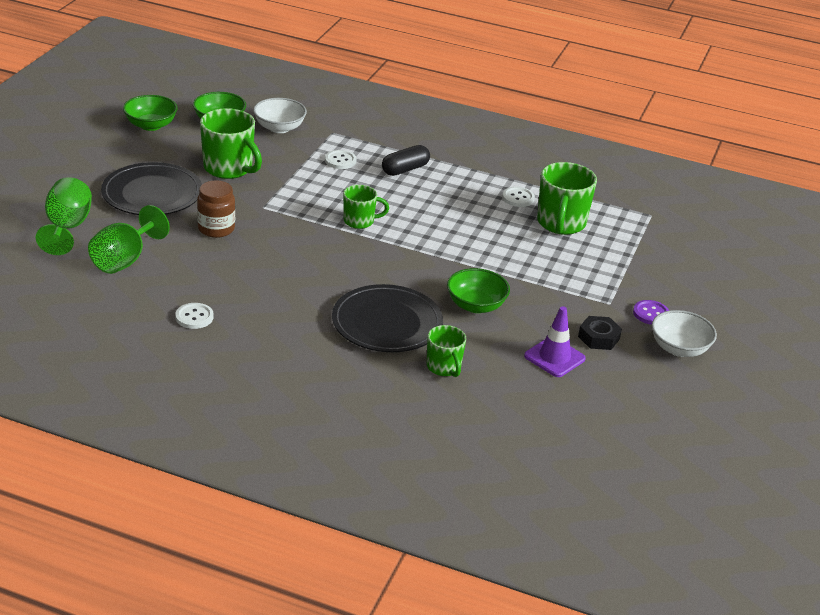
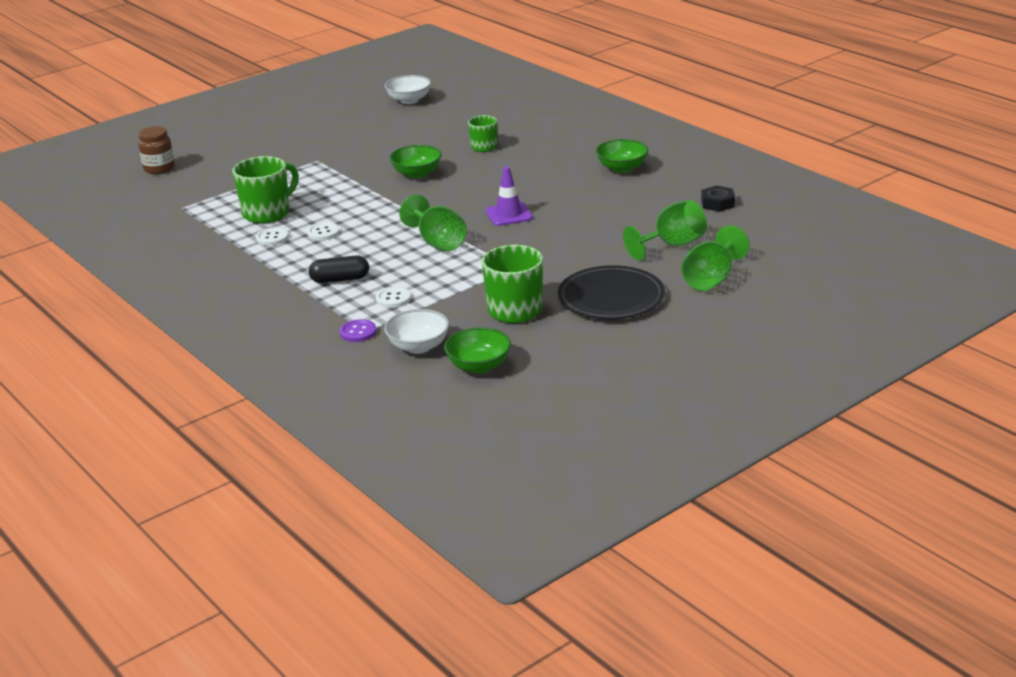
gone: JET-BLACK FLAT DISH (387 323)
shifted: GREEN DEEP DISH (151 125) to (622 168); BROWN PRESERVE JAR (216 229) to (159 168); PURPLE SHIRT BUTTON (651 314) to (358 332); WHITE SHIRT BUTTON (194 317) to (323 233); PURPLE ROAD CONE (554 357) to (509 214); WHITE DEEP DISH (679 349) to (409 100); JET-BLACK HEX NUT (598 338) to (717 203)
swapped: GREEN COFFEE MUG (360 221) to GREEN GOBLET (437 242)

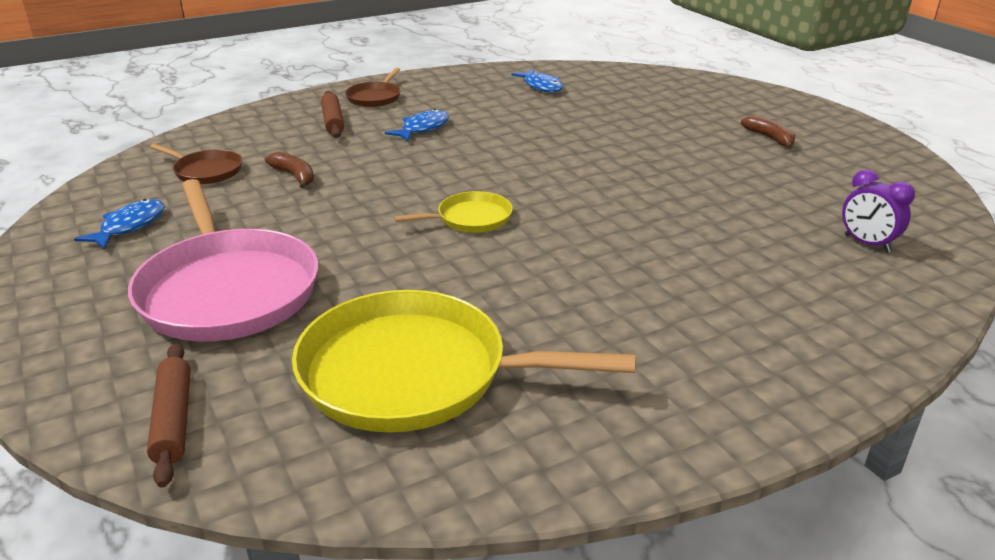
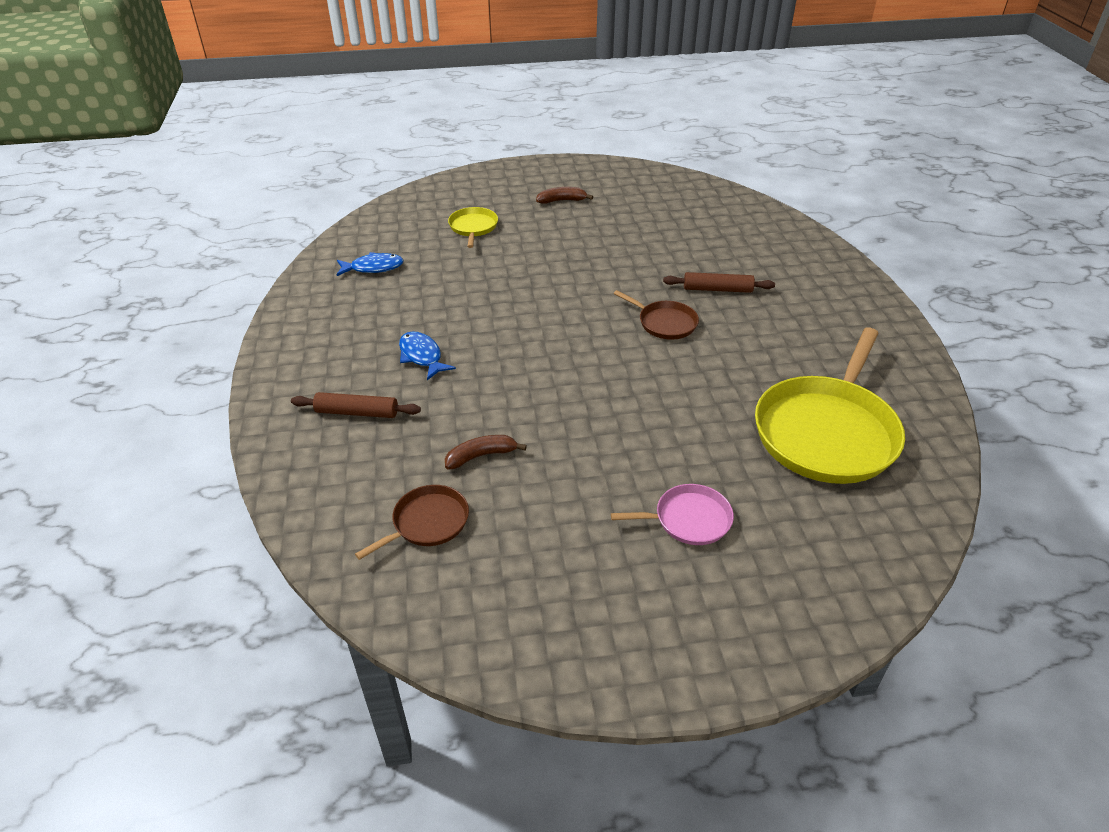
gone: PURPLE BEDSIDE CLOCK (867 244); BLUE TOY FISH (129 226)
shifted: BROWN SKILLET (375 97) to (665 323); BRIGHT YELLOW SKILLET (470 218) to (473 227); BROWN PASTRY ROLLER (173 420) to (717 289)
scaled: PINK SKILLET (227 290) = (688 519) x0.48

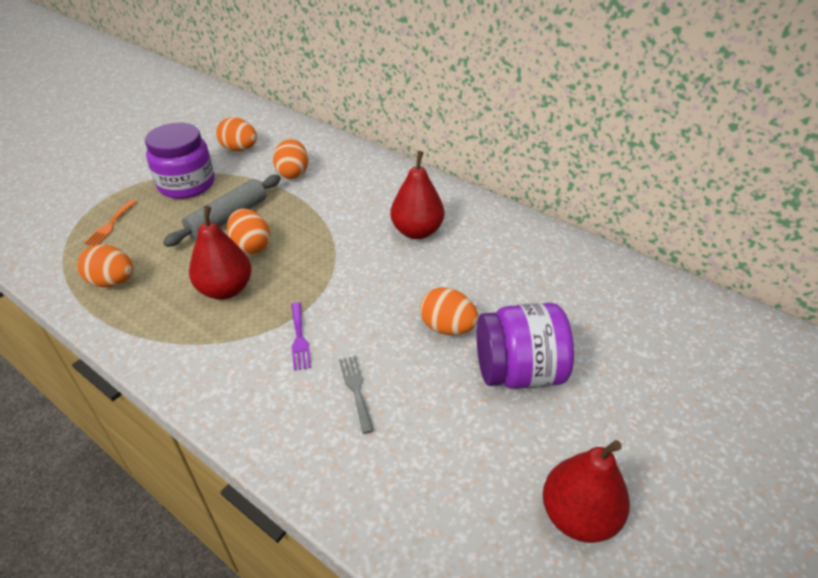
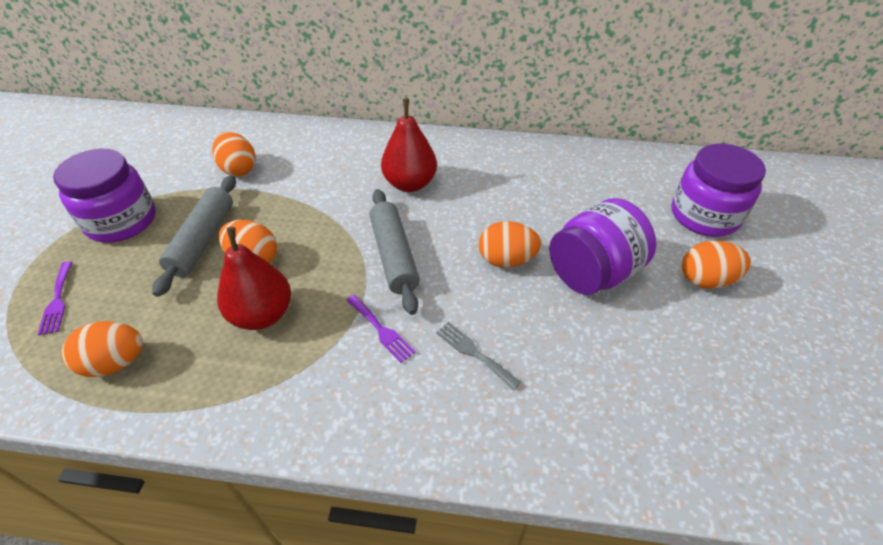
gone: CRIMSON PEAR FRUIT (578 516)
new: PURPLE PRESERVE JAR (704 216); GRAY PASTRY ROLLER (394 256)
shifted: ORANGE TOY EGG (239 149) to (706 280)
repainted: ORANGE FORK (110 225) to PURPLE FORK (57 300)

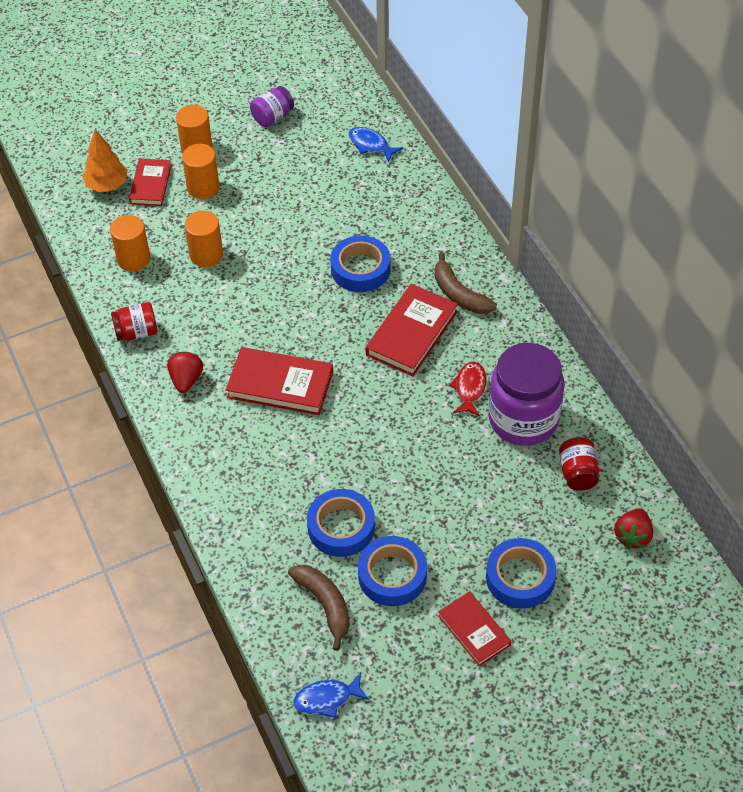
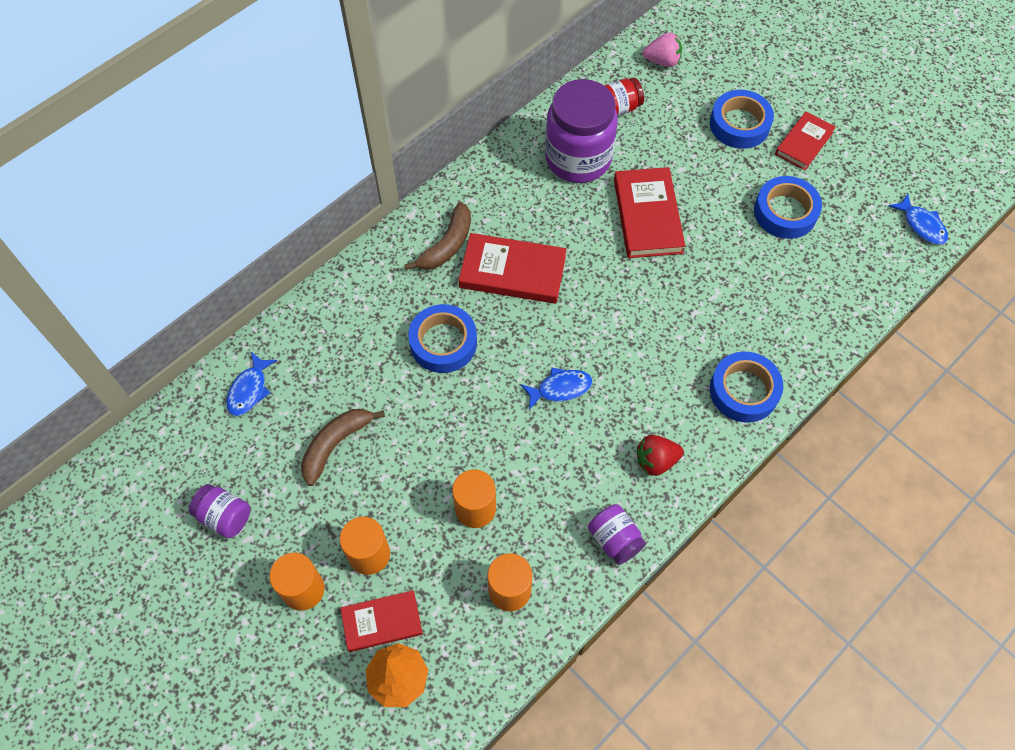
gone: CRIMSON TOY FISH (469 388)
new: BLUE TOY FISH (560 388)
shifted: CRIMSON BOOK (280 384) to (647 216); BLUE TAPE (341 527) to (744 391); BROWN BANANA FRUIT (325 605) to (336 445)
repainted: CRIMSON PRESERVE JAR (136 332) to PURPLE PRESERVE JAR (614 540); CRIMSON TOY STRAWBERRY (632 536) to PINK TOY STRAWBERRY (662 61)

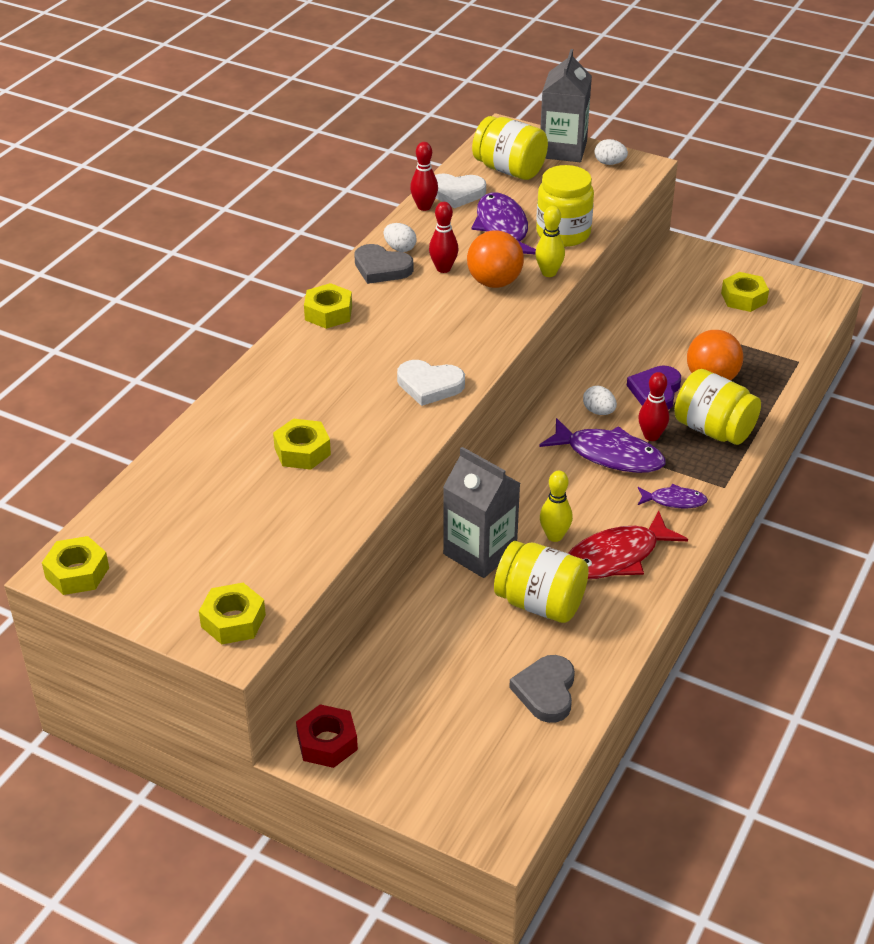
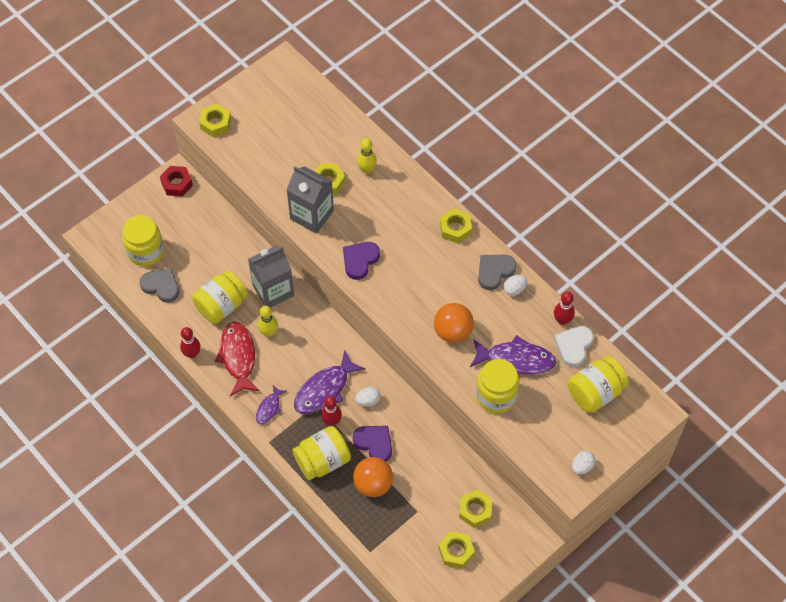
new: BRIGHT YELLOW PRESERVE JAR (146 251)
shifted: GRAY JUICE CARTON (563 150) to (312 215); CRIMSON SKITTLE (443 268) to (192 354); BRIGHT YELLOW SKITTLE (549 273) to (367 169); BRIGHT YELLOW HEX NUT (77 573) to (475 510)
repainted: WHITE HEART (429 385) to PURPLE HEART (360 260)

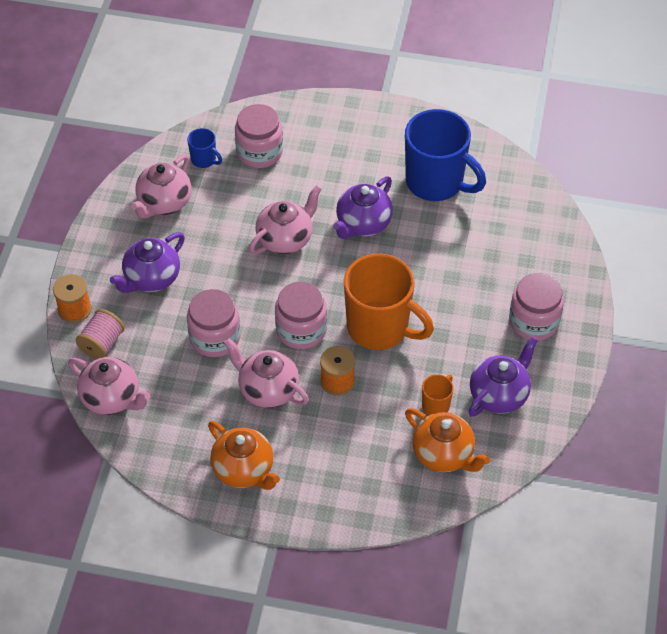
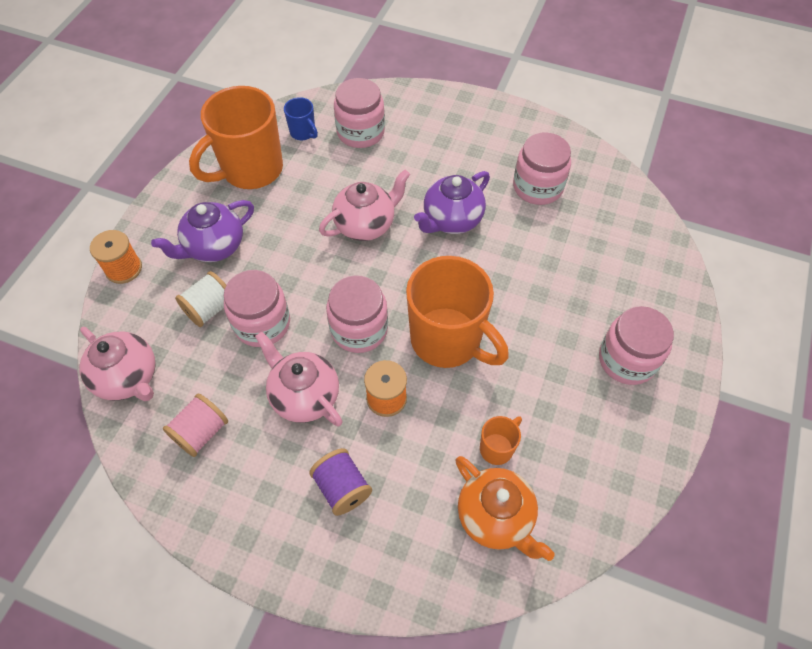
gone: PURPLE TEA POT (499 395); ORANGE TEA POT (244 470)
new: WHITE SPOOL (210 308); PURPLE SPOOL (342 488)
shifted: PINK SPOOL (102 343) to (201 432)
swapped: BLUE COFFEE MUG (436 182) to PINK PRESERVE JAR (537 187); PINK TEA POT (164 203) to ORANGE COFFEE MUG (250 170)

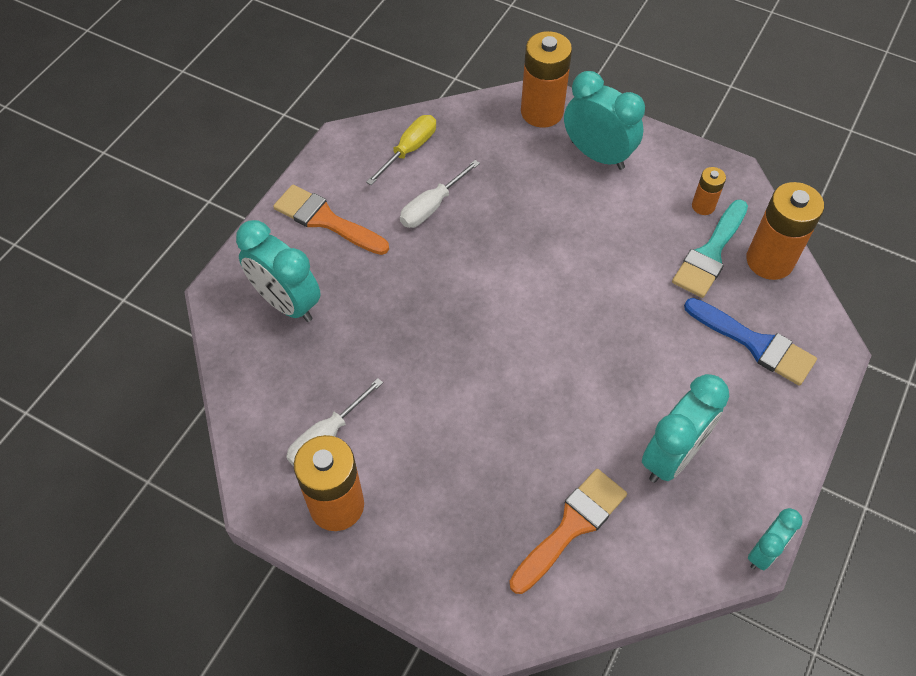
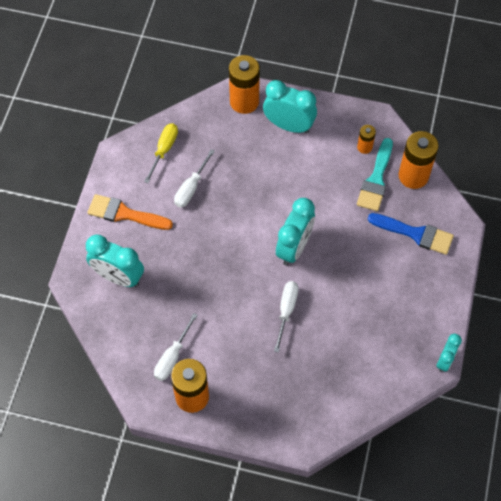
gone: ORANGE PAINTBRUSH (571 526)
new: WHITE FLAT SCREWDRIVER (286 310)
shifted: TURQUOISE BEDSIDE CLOCK (672 456) to (294 247)

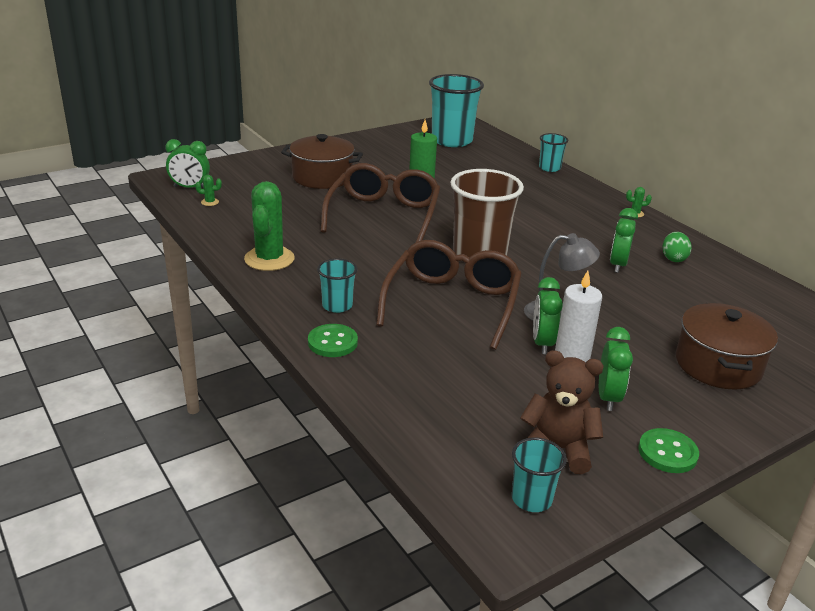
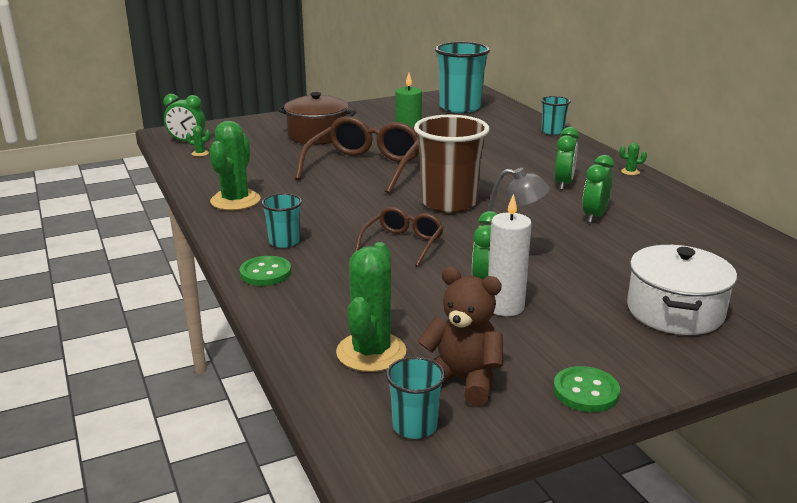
gone: GREEN TOY EGG (673 258)
new: GREEN SAGUARO CACTUS (371 352)
shifted: GREEN BEDSIDE CLOCK (608 397) to (563 184)
repainted: BROWN STOCKPOT (718 365) to WHITE STOCKPOT (675 311)
scaled: BROWN SPECTACLES (452 303) = (403 243) x0.57

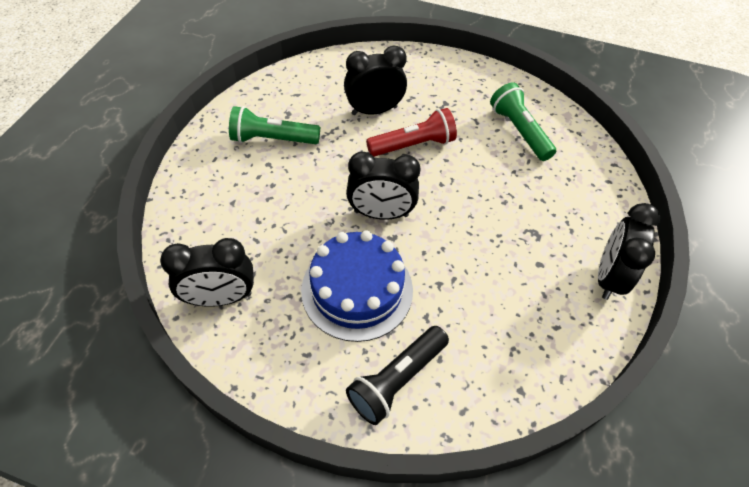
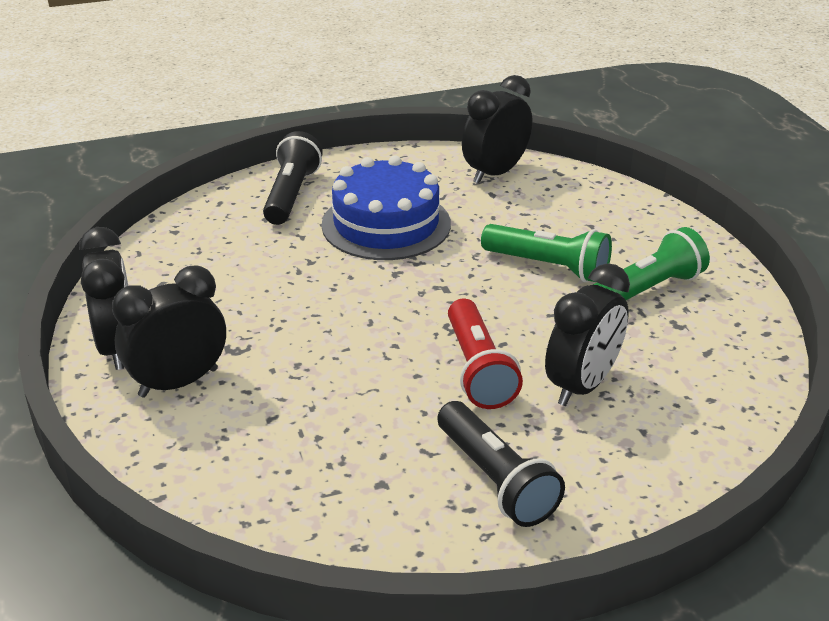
new: JET-BLACK POCKET TORCH (495 479)
shifted: GREEN POCKET TORCH (519 131) to (548 267); JET-BLACK BEDSIDE CLOCK (381 213) to (178 383)
rotated: CRIMSON POCKET TORCH (413 145) = (478 369) 45 degrees counterclockwise

